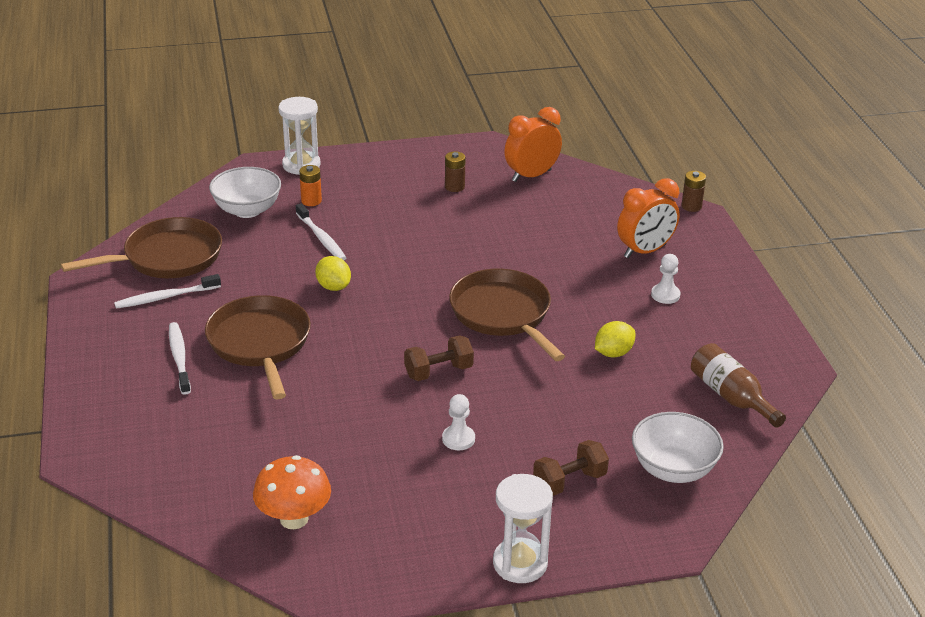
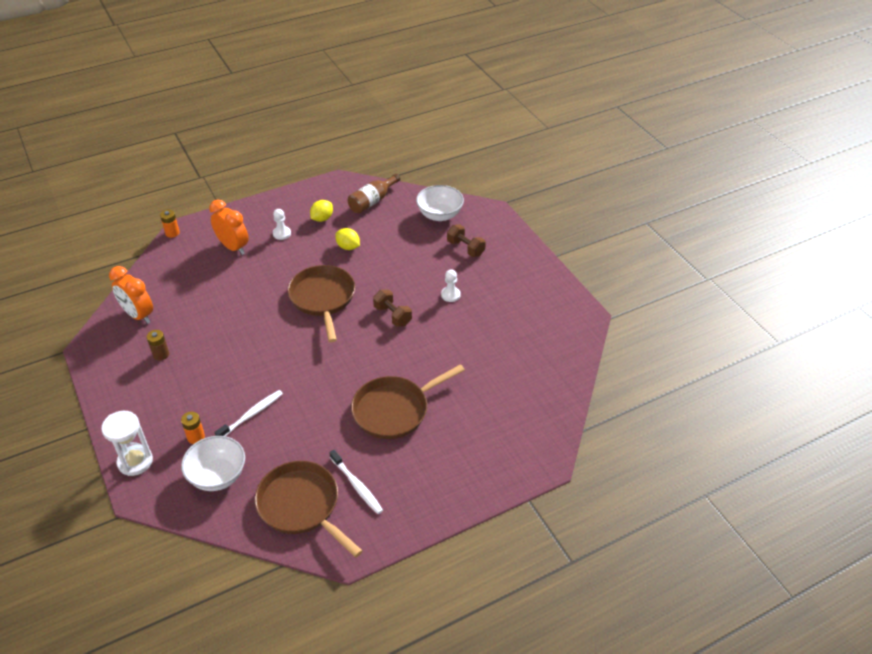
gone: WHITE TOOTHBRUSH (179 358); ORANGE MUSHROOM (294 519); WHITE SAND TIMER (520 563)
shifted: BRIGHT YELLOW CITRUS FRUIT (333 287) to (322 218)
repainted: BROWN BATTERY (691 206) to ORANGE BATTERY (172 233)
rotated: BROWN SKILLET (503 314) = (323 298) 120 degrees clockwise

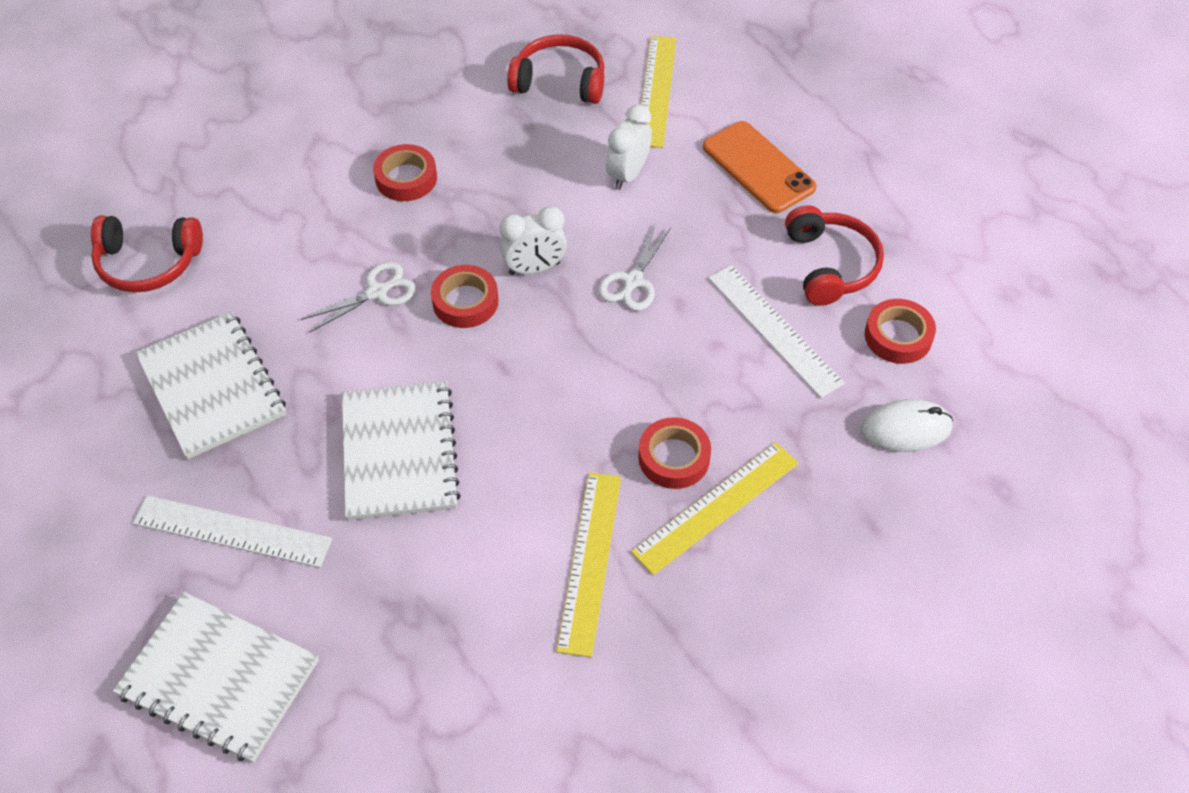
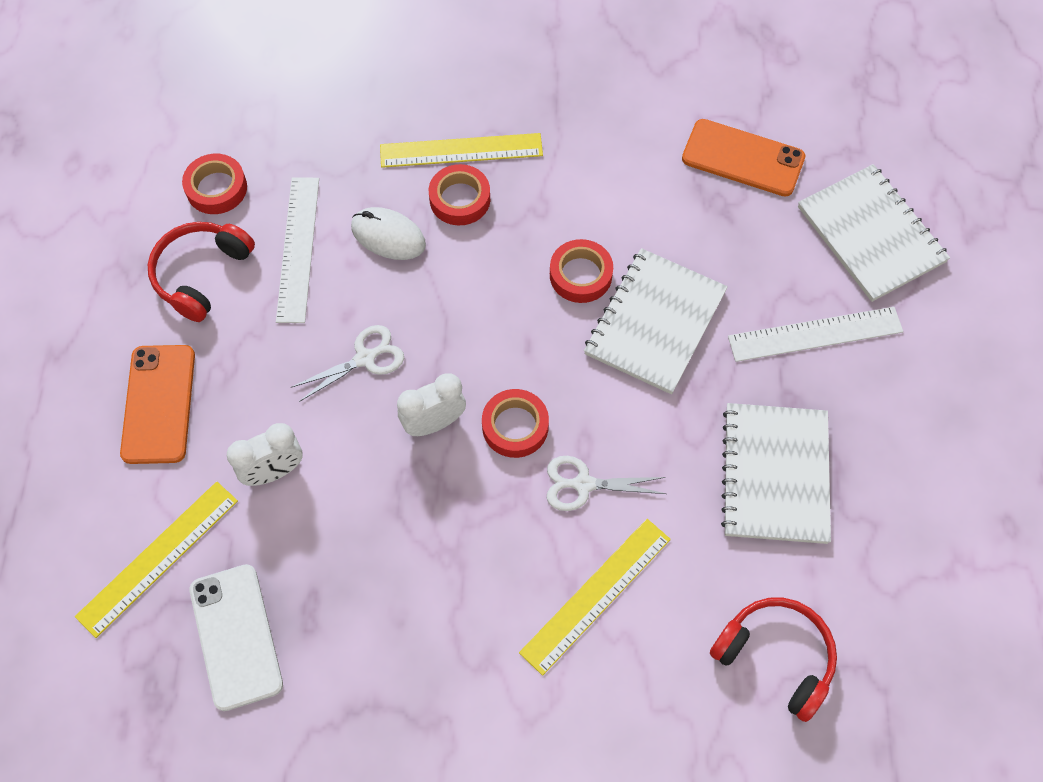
new: ORANGE PHONE (743 158)
shifted: CRIMSON TAPE (406 178) to (580 275); WHITE PC MOUSE (906 429) to (388 236); BRIGHT YELLOW STRAIGHTEDGE (590 561) to (596 595)
swapped: CRIMSON HEADPHONES (560 81) to WHITE PHONE (236 636)
rotated: WHITE BEDSIDE CLOCK (534 268) = (434 423) 45 degrees counterclockwise; WHITE STRAIGHTEDGE (232 531) = (815 334) 60 degrees counterclockwise

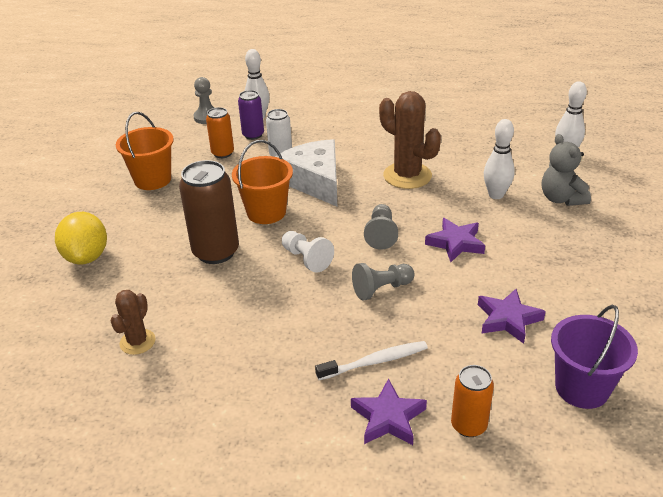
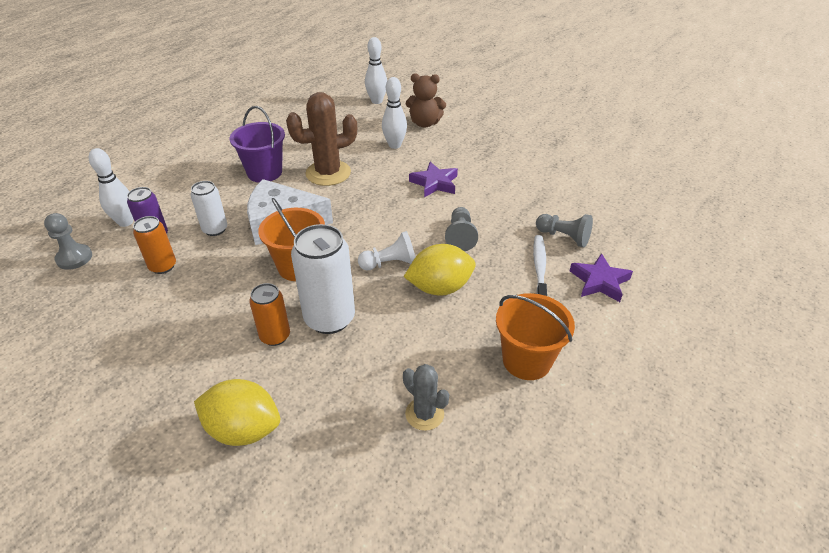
gone: PURPLE FIVE-POINTED STAR (508 319)
new: BRIGHT YELLOW CITRUS FRUIT (440 288)
shifted: ORANGE PAIL (152 180) to (526 360); GRAY CHESS PAWN (381 234) to (563 237); PURPLE PAIL (582 388) to (264 172); ORANGE CAN (468 425) to (275 336)
repainted: GRAY TEDDY BEAR (561 199) to BROWN TEDDY BEAR (425 123); BROWN CAN (216 252) to WHITE CAN (329 318); BROWN SAGUARO CACTUS (137 342) to GRAY SAGUARO CACTUS (424 414)

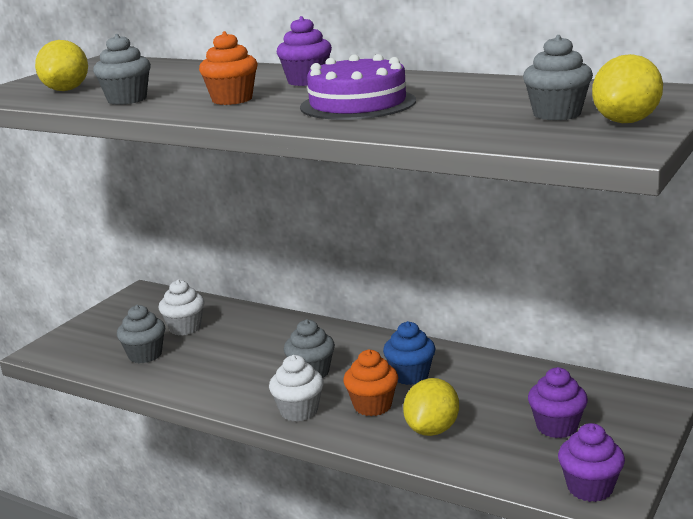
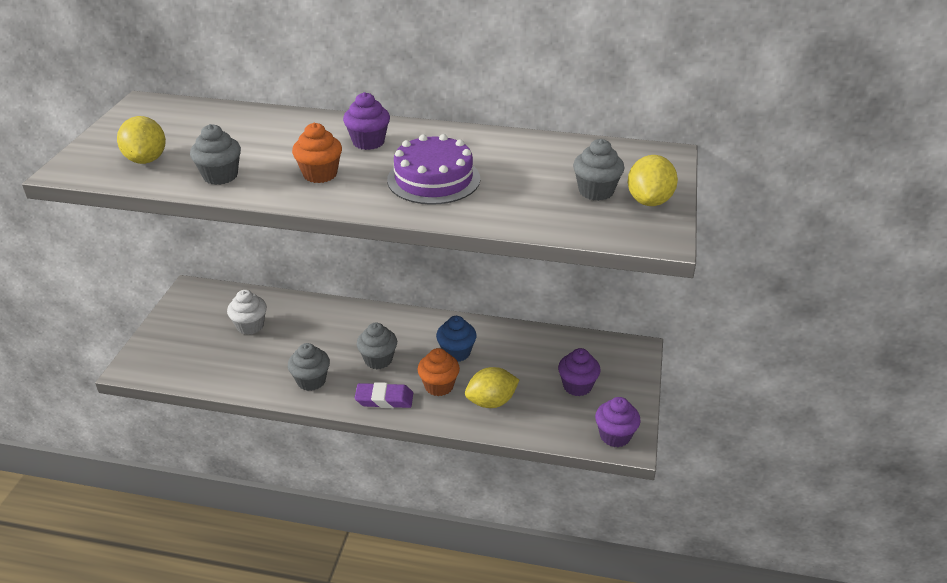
shifted: GRAY CUPCAKE (145 355) to (311 381)
swapped: WHITE CUPCAKE (299 411) to PURPLE GUM ERASER (384 399)
rotated: BRIGHT YELLOW CITRUS FRUIT (432 429) = (491 402) 60 degrees clockwise

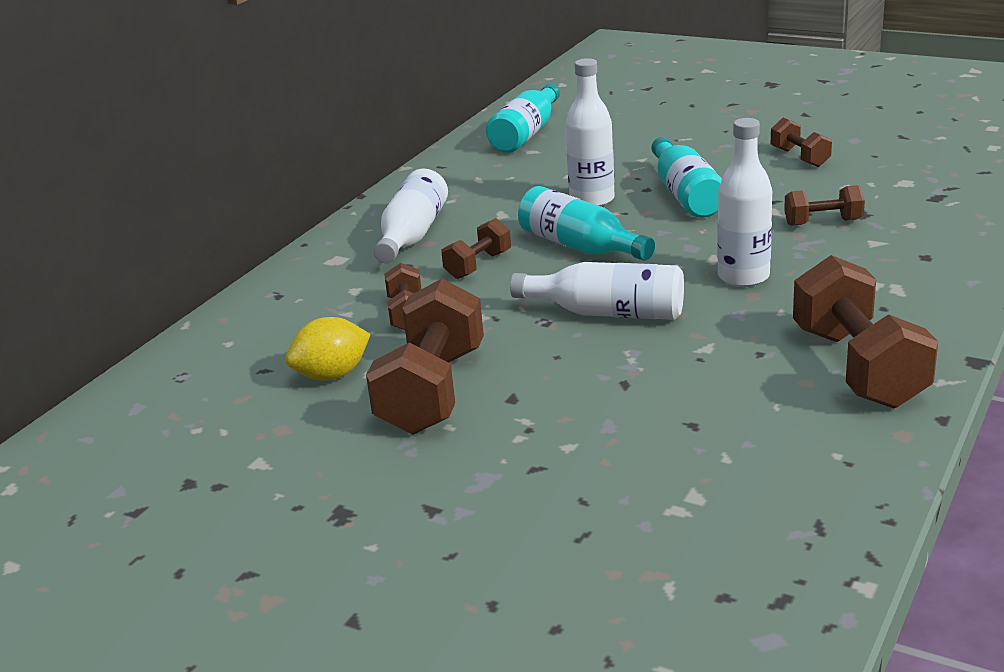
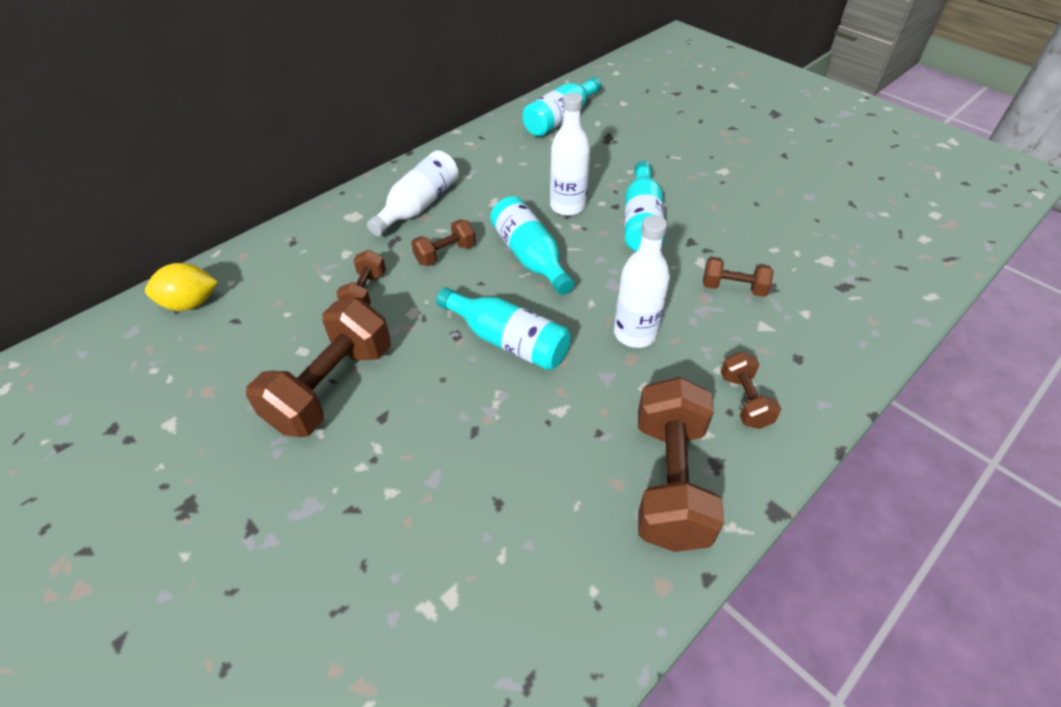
shifted: BROWN FREE WEIGHT (799 157) to (744 400); BRIGHT YELLOW CITRUS FRUIT (332 375) to (190 303)
repainted: WHITE BOTTLE (608 313) to TURQUOISE BOTTLE (508 341)

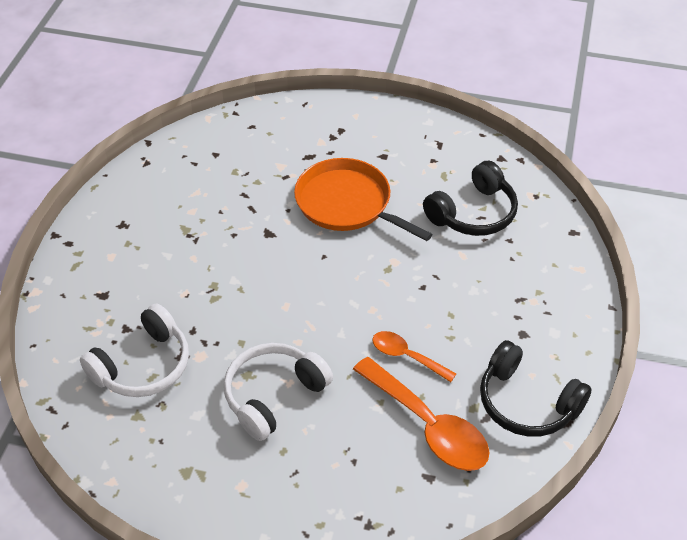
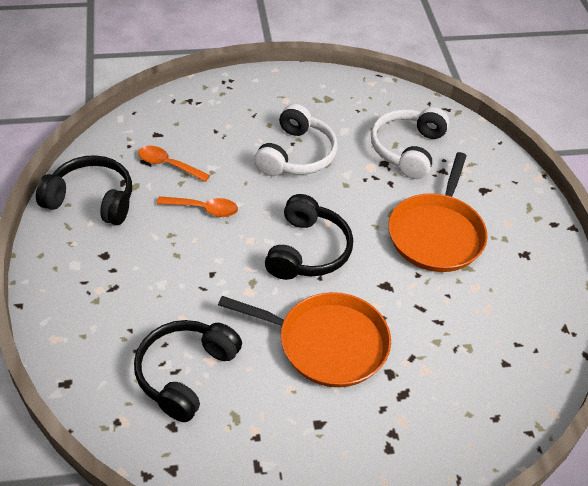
new: ORANGE SKILLET (437 234); JET-BLACK HEADPHONES (308 251)
scaled: ORANGE SPOON (428 425) = (168 165) x0.56

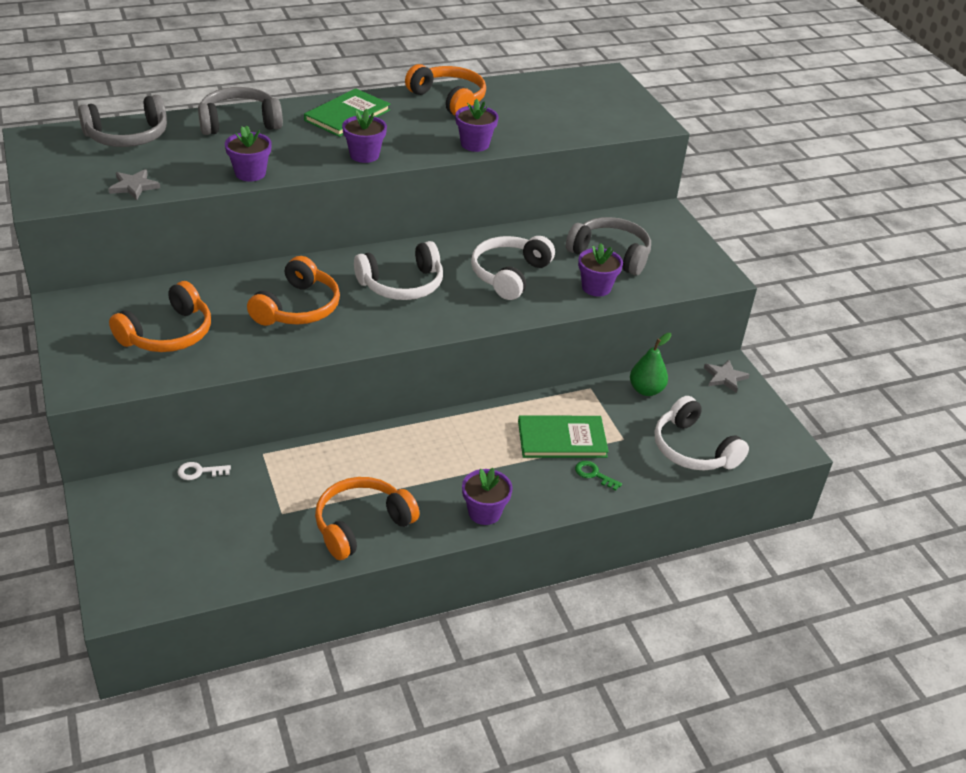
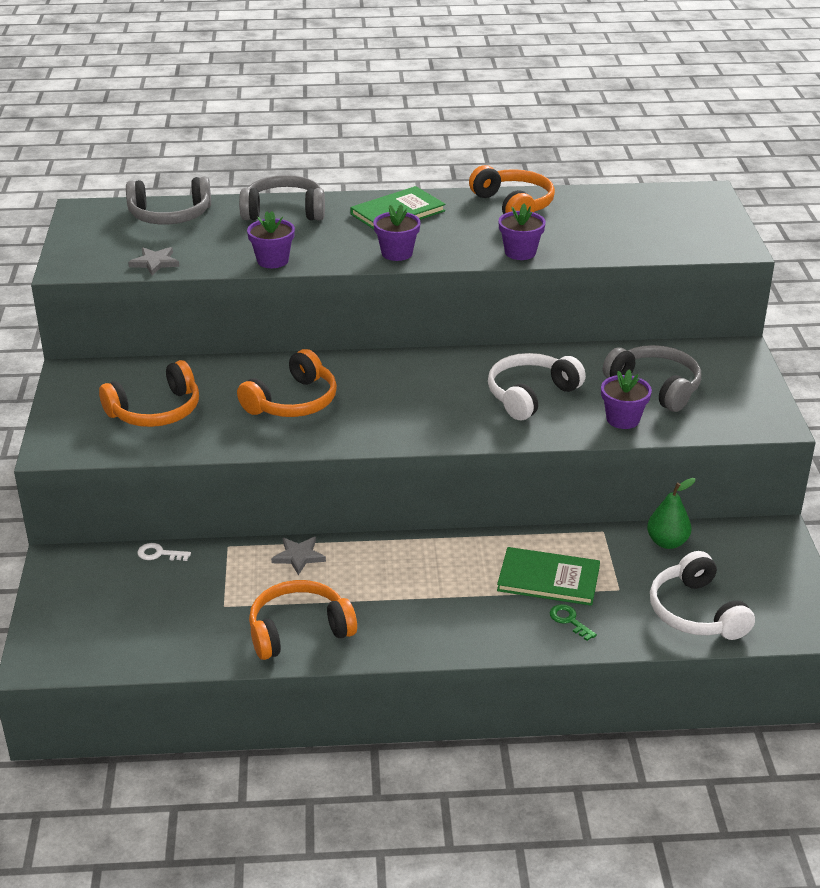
gone: WHITE HEADPHONES (402 284); PURPLE POTTED PLANT (484 512)
shifted: GRAY FIVE-POINTED STAR (724 377) to (298 556)

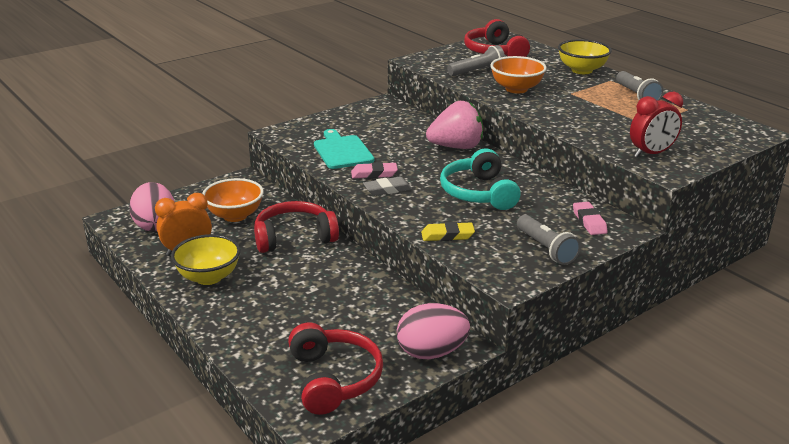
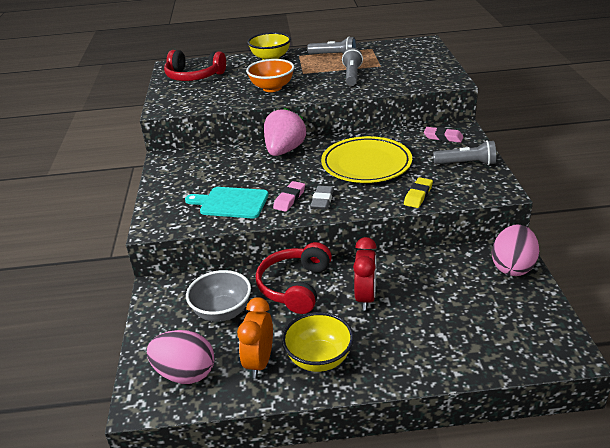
gone: CRIMSON HEADPHONES (333 379)
shifted: GRAY POCKET TORCH (477 71) to (352 75); CRIMSON BEDSIDE CLOCK (651 154) to (365 297)
swapped: TURQUOISE HEADPHONES (478 193) to BRIGHT YELLOW FLAT DISH (366 164)
repainted: ORANGE DEEP DISH (235 216) to GRAY DEEP DISH (222 312)

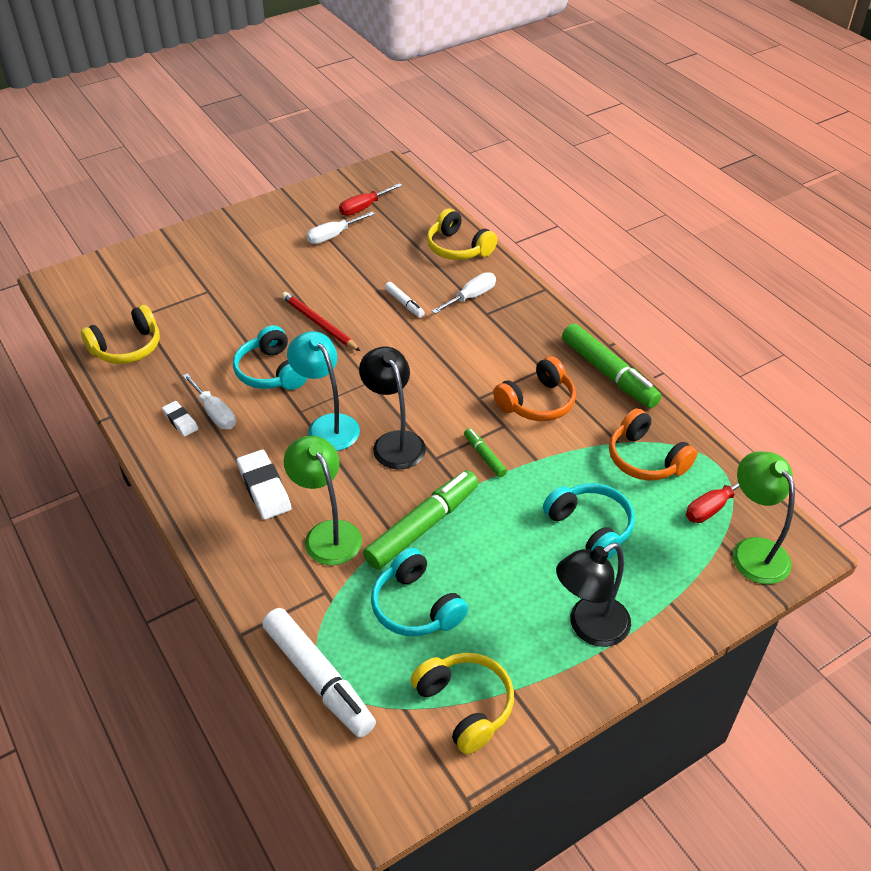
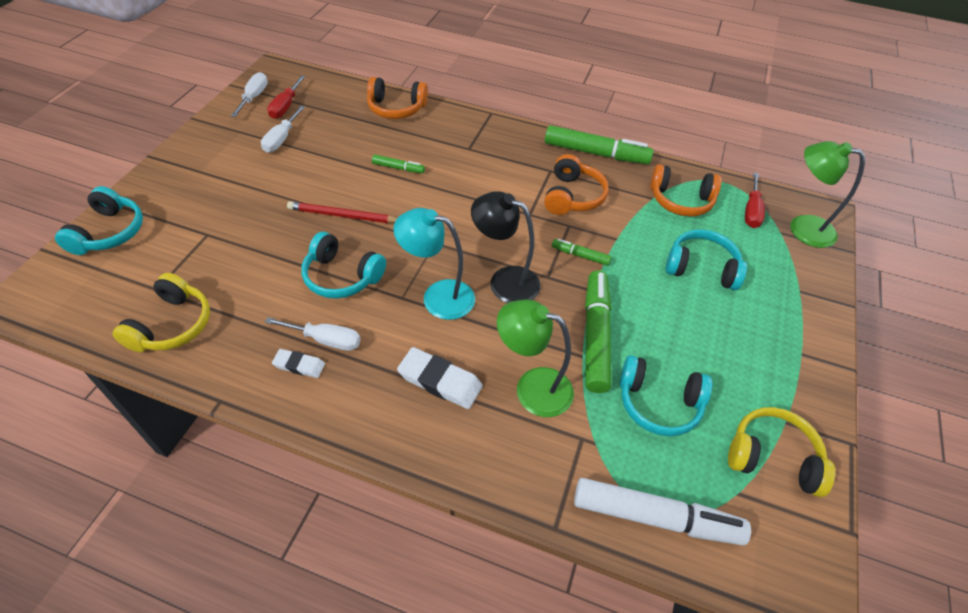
gone: JET-BLACK READING LAMP (589 627)
new: TURQUOISE HEADPHONES (109 232)
shifted: WHITE FLAT SCREWDRIVER (471 297) to (254 97)
repainted: BRIGHT YELLOW HEADPHONES (458 248) to ORANGE HEADPHONES (396 108); WHITE MARKER PEN (404 304) to GREEN MARKER PEN (398 168)

